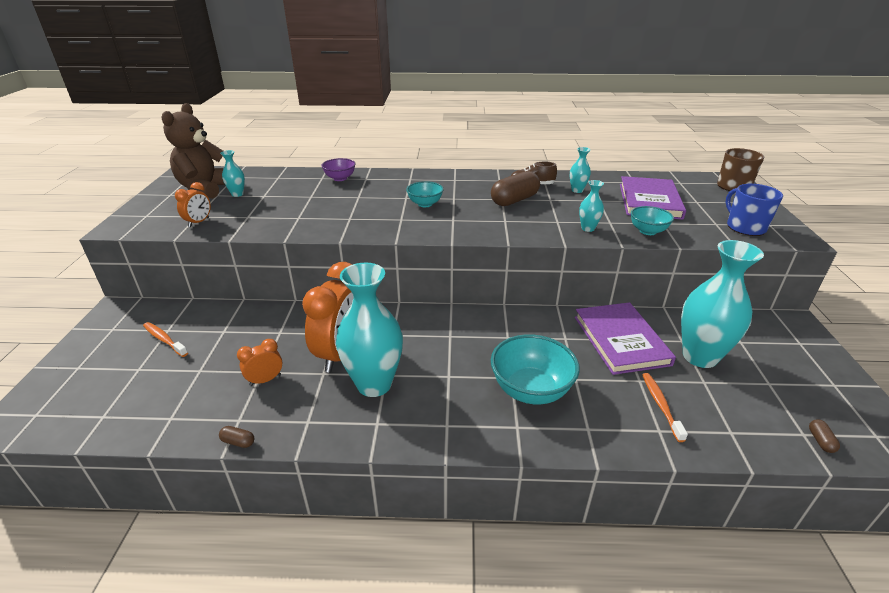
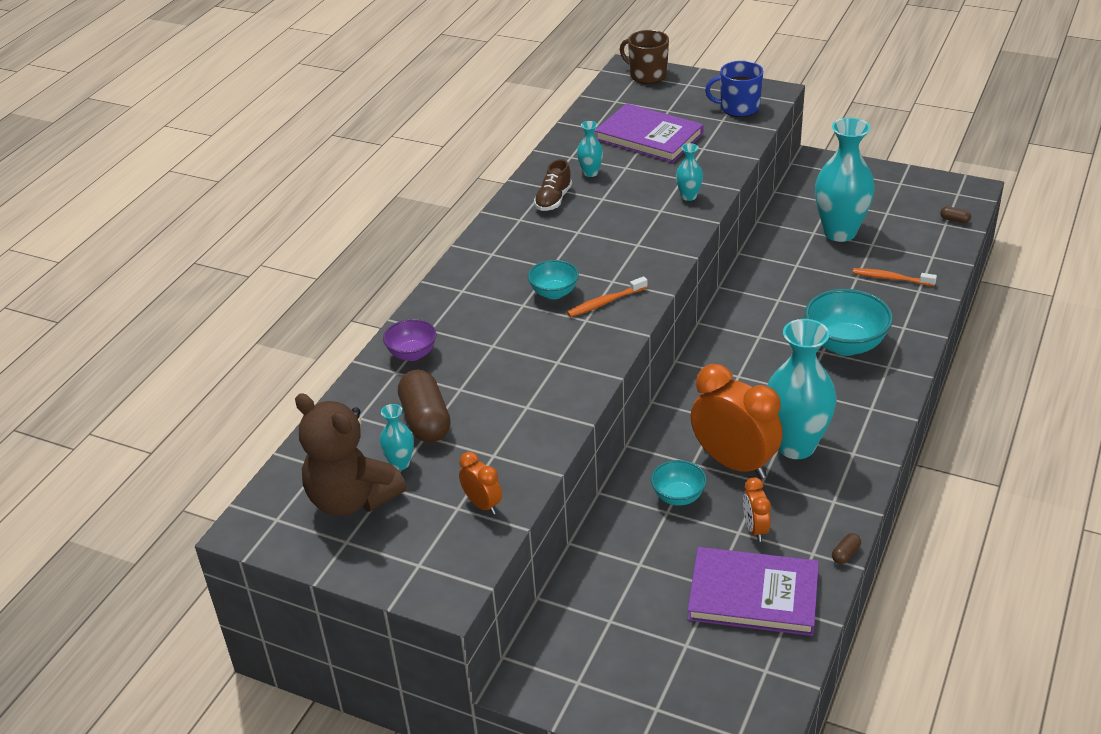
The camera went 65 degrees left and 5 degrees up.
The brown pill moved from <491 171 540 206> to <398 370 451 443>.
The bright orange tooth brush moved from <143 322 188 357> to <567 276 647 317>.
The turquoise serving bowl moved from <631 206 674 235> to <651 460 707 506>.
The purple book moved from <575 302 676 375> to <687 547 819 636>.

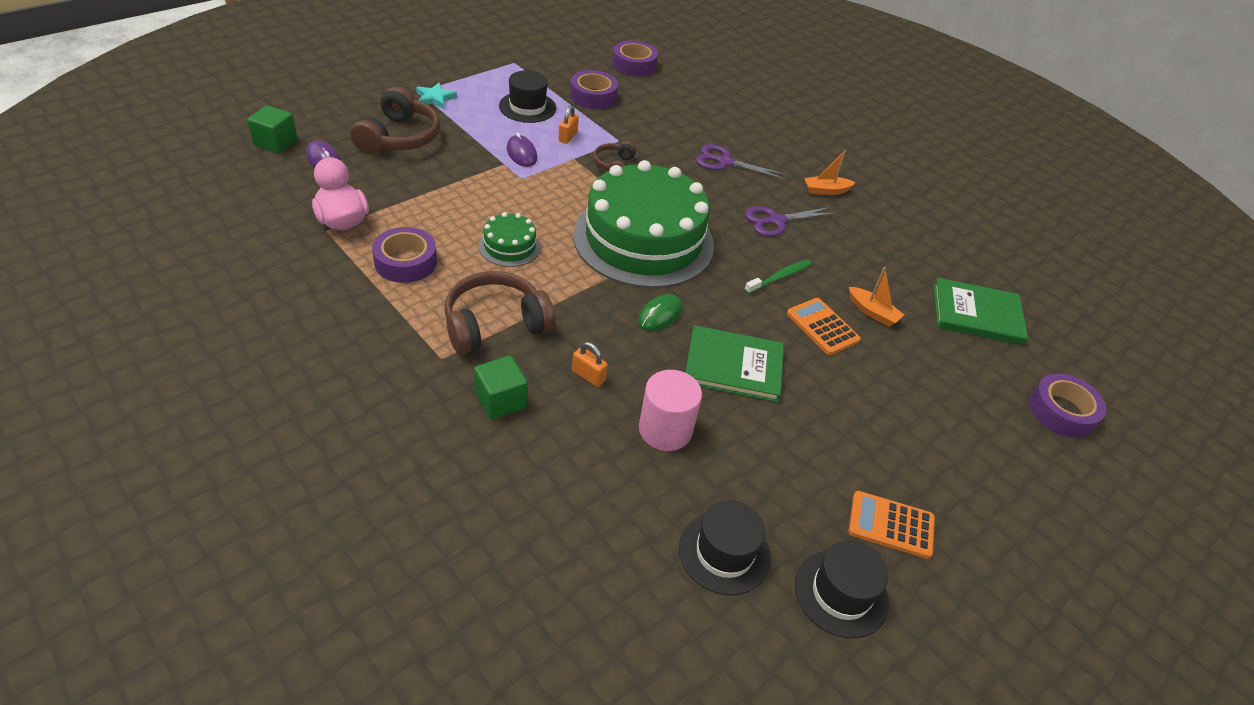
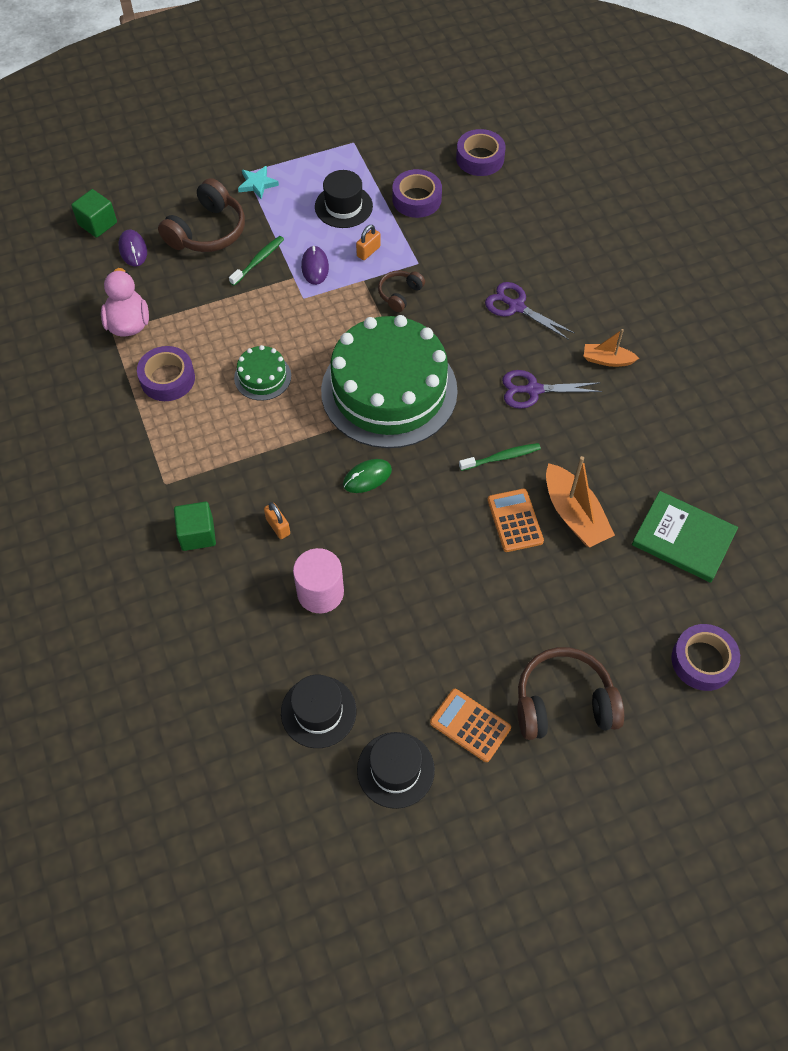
The camera went 25 degrees right and 15 degrees up.
The leaf-green tooth brush at <229 236 284 286> appeared.
The brown over-ear headphones moved from <444 271 555 355> to <517 647 624 740>.
The bright orange sailboat at <849 267 904 326> changed to 1.69 times the size.
The leaf-green book at <685 325 784 402> disappeared.

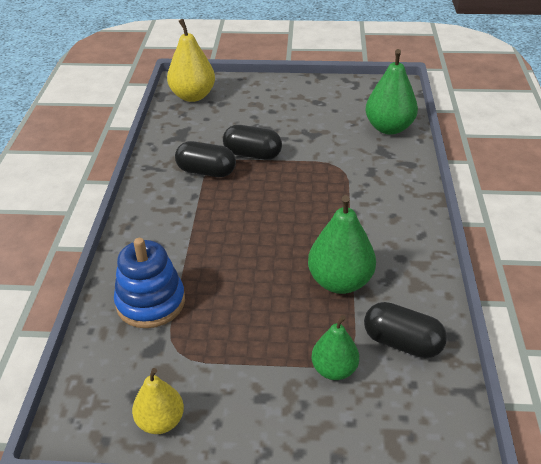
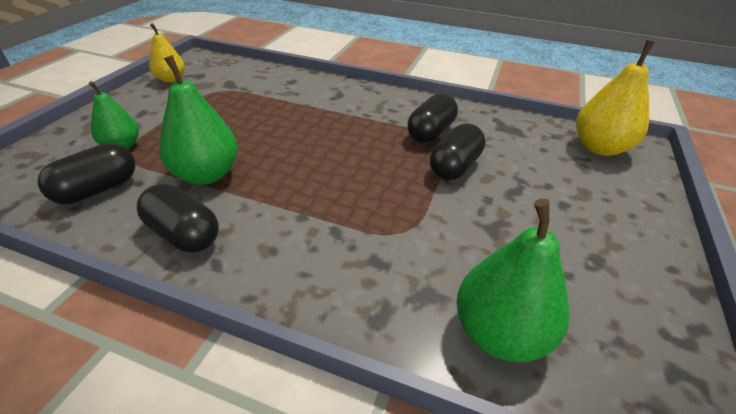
The camera went 105 degrees right and 0 degrees up.
The black pill at <137 184 219 252> appeared.
The cobalt ring stacker at <114 238 185 328> disappeared.

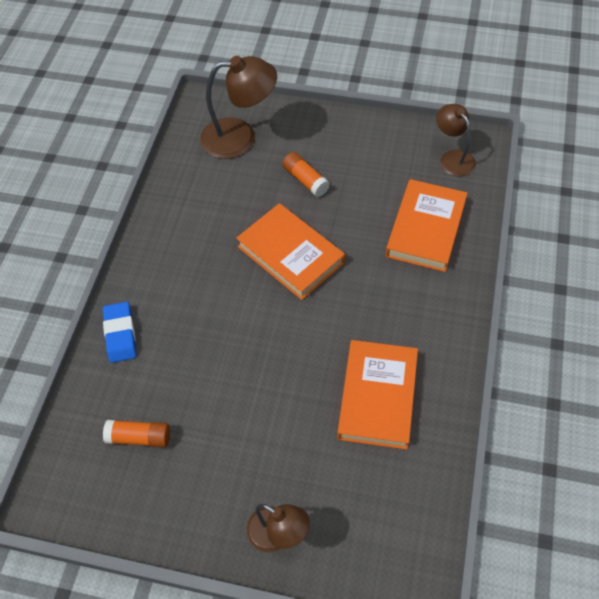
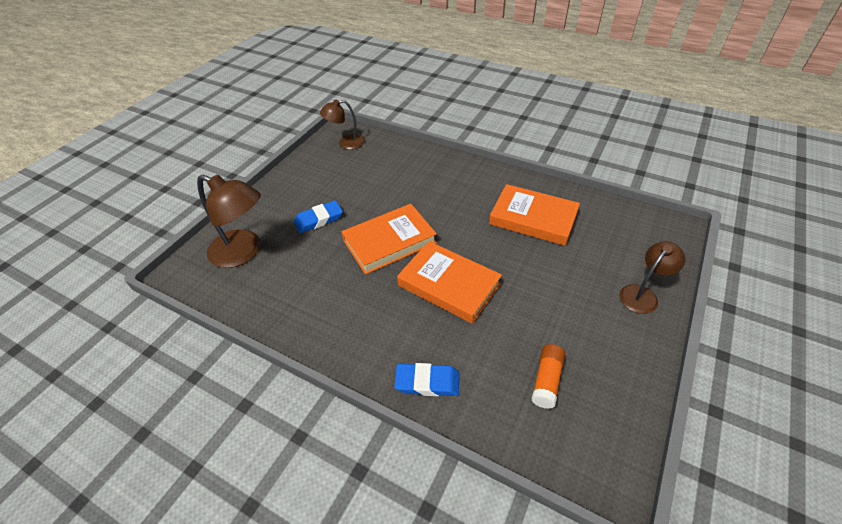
The camera went 75 degrees left and 10 degrees down.
The brown reading lamp at <200 56 277 159> turned 105 degrees clockwise.
The bright orange stick of glue at <282 152 330 197> was replaced by the cobalt gum eraser at <294 200 343 233>.
The bright orange book moved from <386 179 468 272> to <397 241 502 324>.

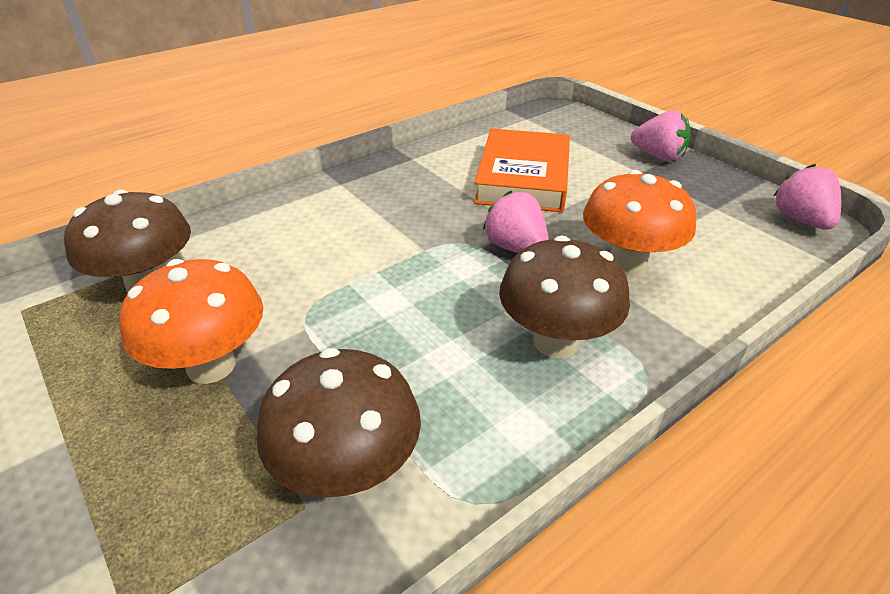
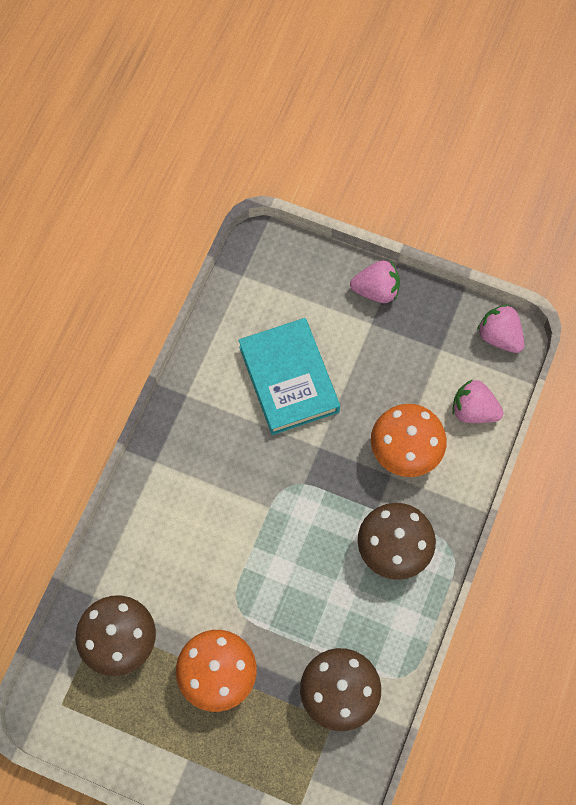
The camera went 30 degrees left and 30 degrees up.
The bright orange book at <474 129 570 212> became the turquoise book at <238 318 340 435>.
The pink berry moved from <483 190 549 253> to <452 379 504 423>.

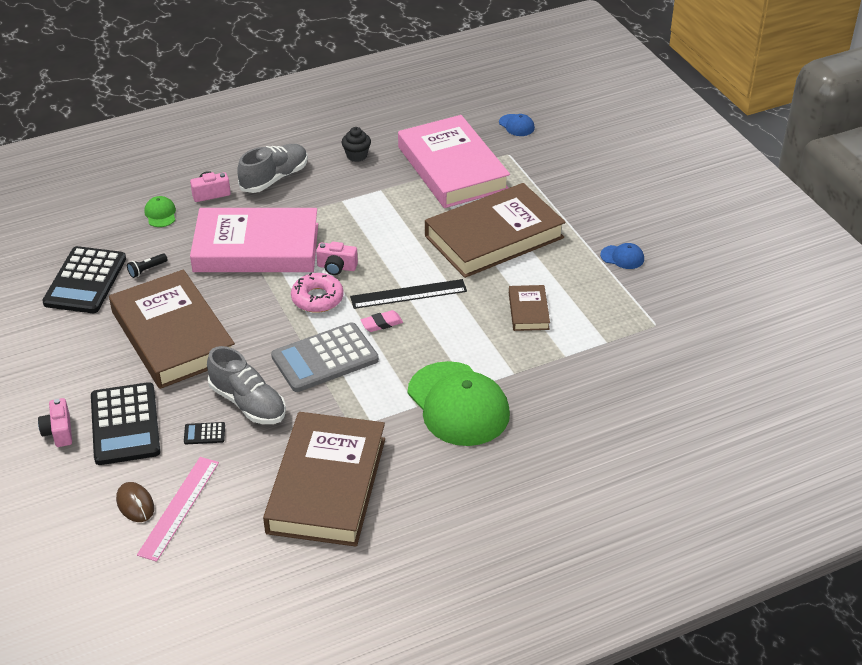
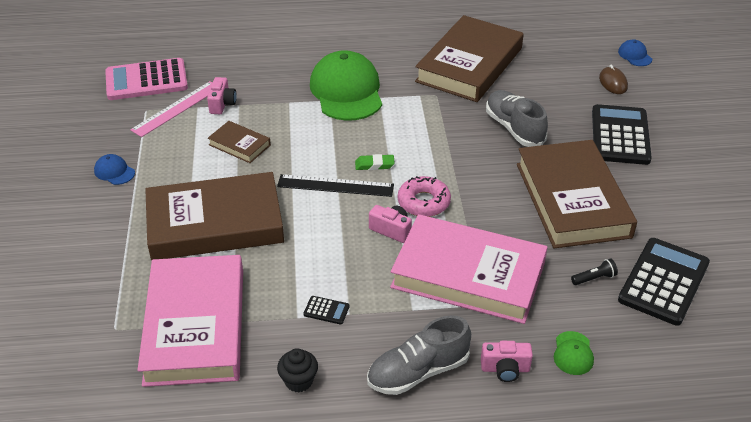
The camera went 160 degrees left and 0 degrees up.
The pink pocket calculator at <105 58 188 100> appeared.
The pink straightedge moved from <137 457 219 562> to <130 81 212 137>.
The pink camera moved from <38 398 72 447> to <207 77 237 114>.
The brown book at <509 285 550 331> turned 75 degrees counterclockwise.
The black pocket calculator moved from <184 422 225 444> to <303 296 350 324>.
The pink gum eraser at <360 310 403 332> became the leaf-green gum eraser at <355 154 395 170>.
The cobalt cap moved from <499 114 535 136> to <618 39 652 66>.
The gray pocket calculator at <271 322 379 392> disappeared.

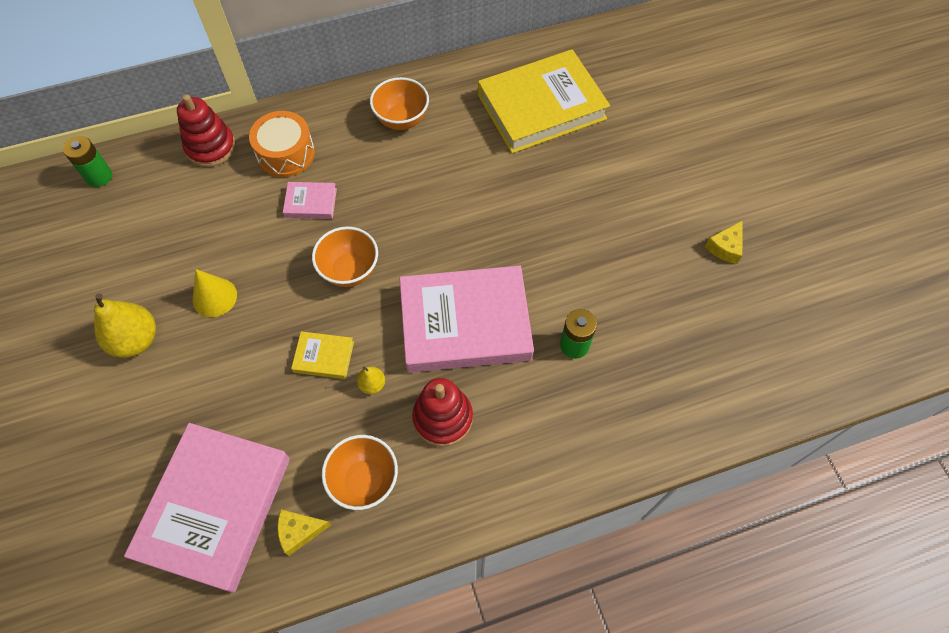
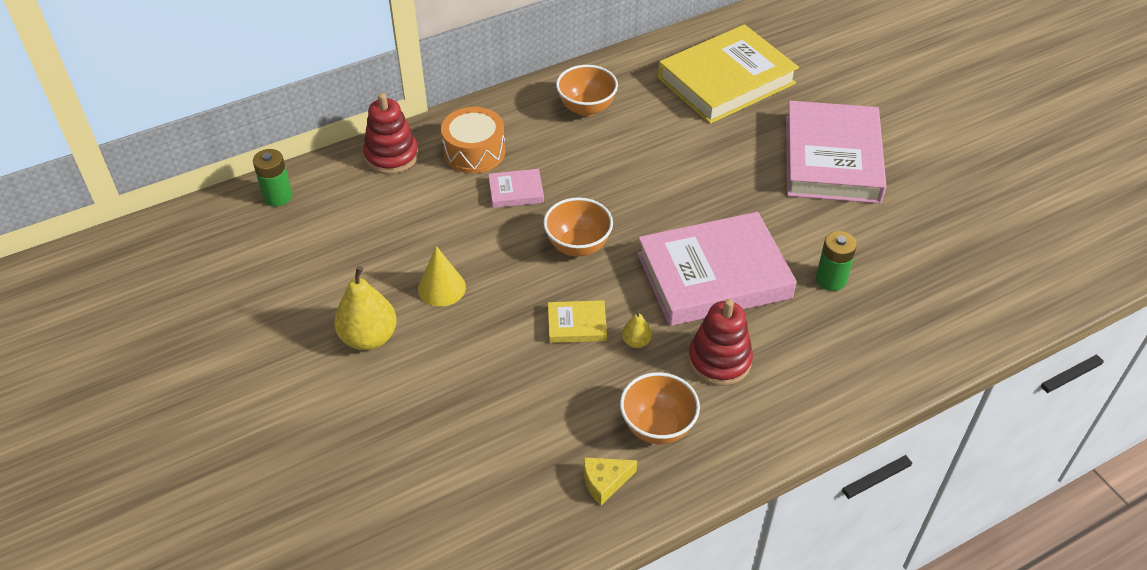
The camera went 10 degrees left and 15 degrees down.
The pink book moved from <124 423 290 593> to <786 101 886 204>.
The bright yellow cheese wedge at <705 220 743 264> disappeared.

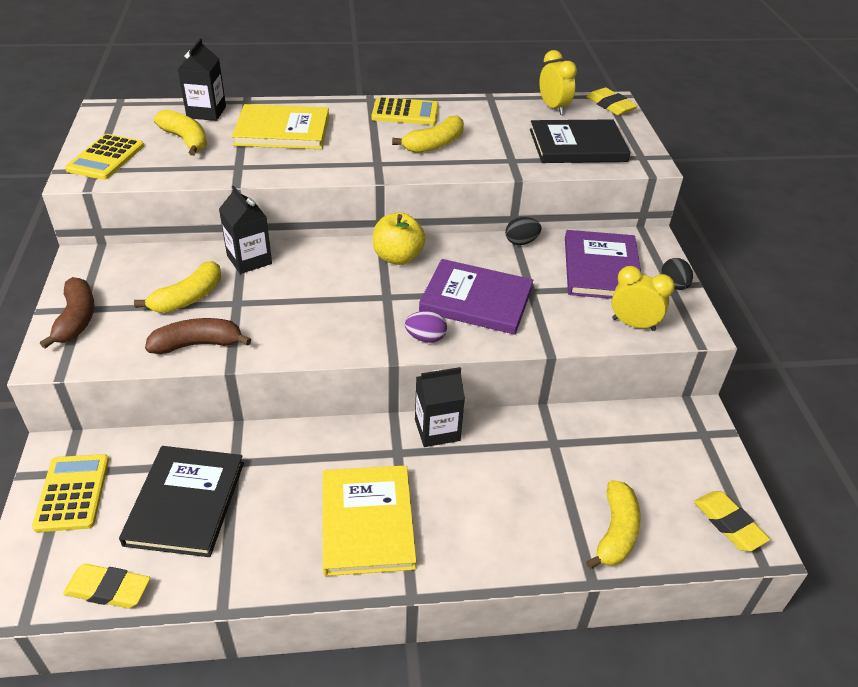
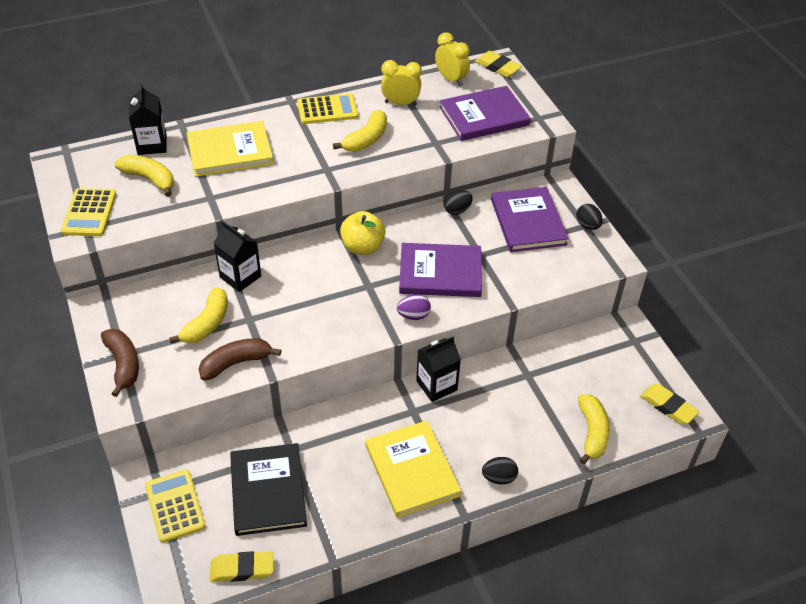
The camera went 15 degrees left and 5 degrees up.
The bright yellow bedside clock moved from <612 266 675 331> to <381 60 422 105>.
The black book at <530 119 631 163> became the purple book at <440 86 531 141>.
The black toy egg at <482 457 518 484> appeared.

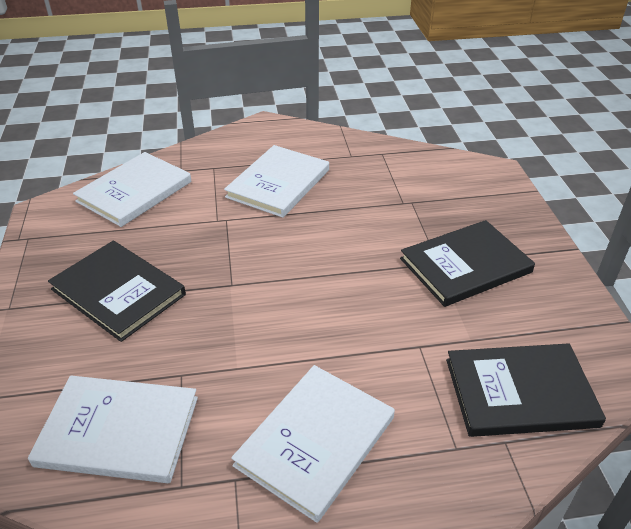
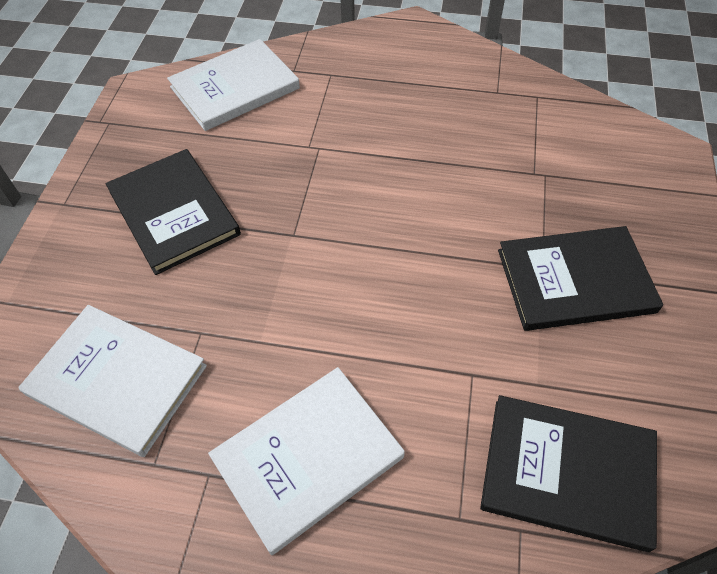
The camera went 20 degrees right and 15 degrees up.
The snow-white book at <224 145 329 218> disappeared.

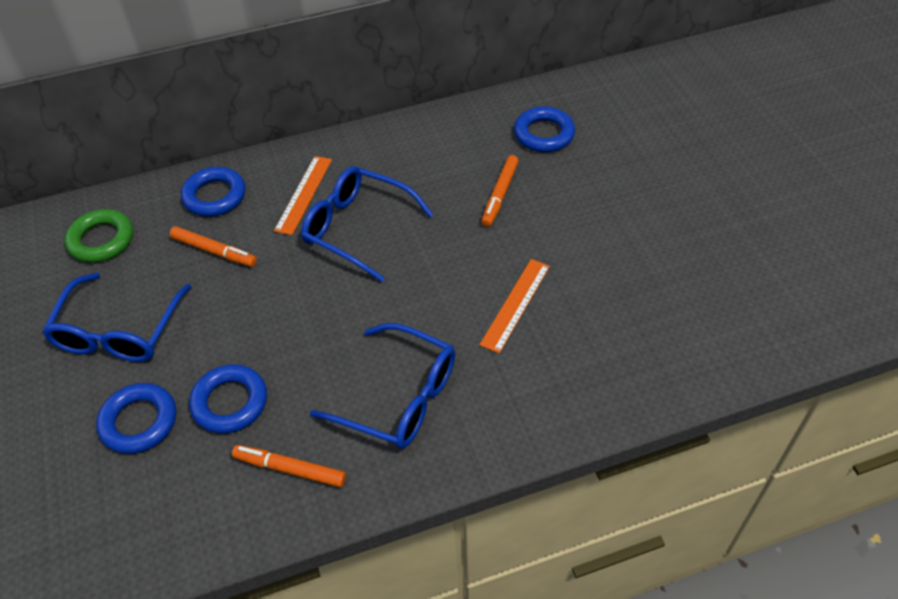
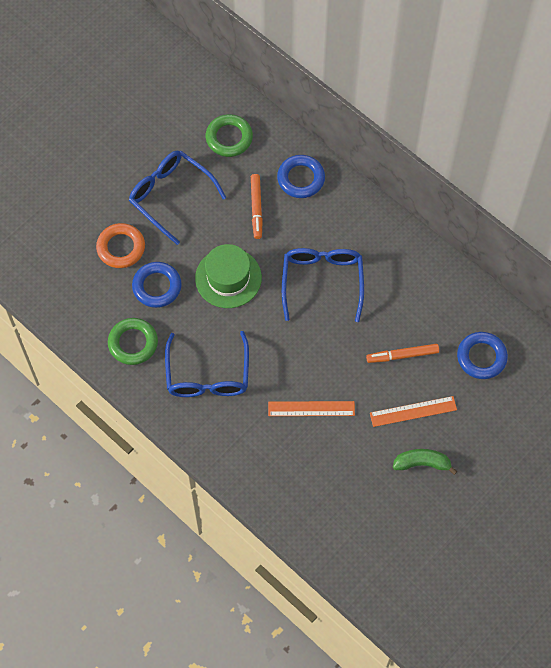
The camera went 60 degrees right and 15 degrees up.
The cobalt torus at <96 383 176 454> became the bright orange torus at <96 223 145 268>.
The bright orange felt pen at <232 445 346 487> was replaced by the leaf-green torus at <108 318 158 365>.
The cobalt glasses at <42 273 191 362> turned 60 degrees clockwise.
The leaf-green top hat at <195 244 262 308> appeared.
The bright orange straightedge moved from <274 156 332 235> to <370 396 457 427>.
The leaf-green banana fruit at <393 449 457 475> appeared.

